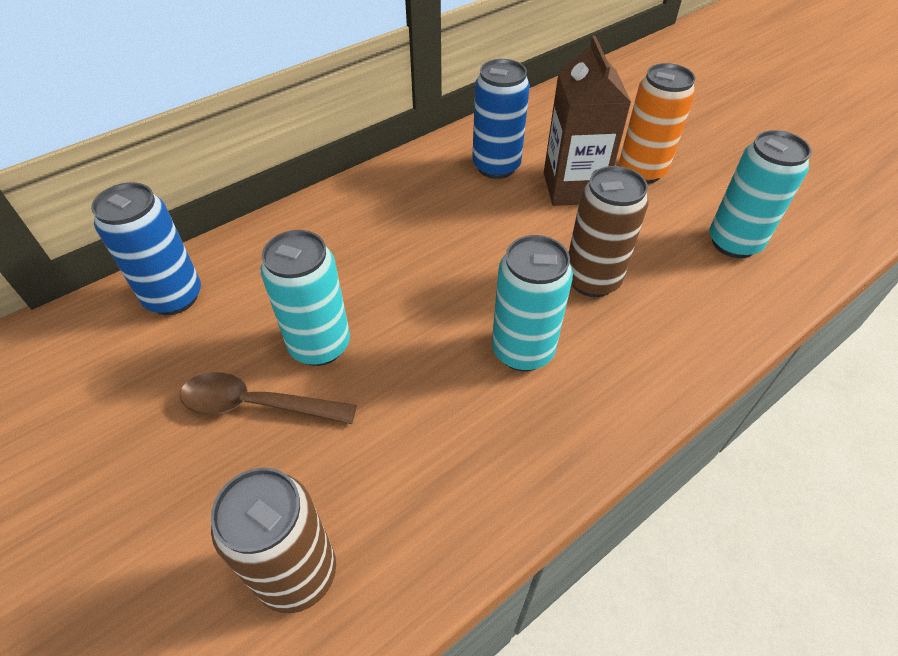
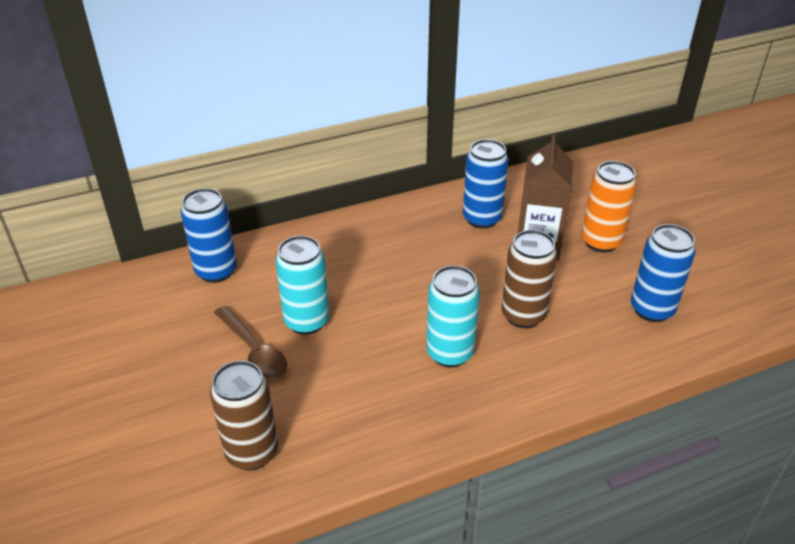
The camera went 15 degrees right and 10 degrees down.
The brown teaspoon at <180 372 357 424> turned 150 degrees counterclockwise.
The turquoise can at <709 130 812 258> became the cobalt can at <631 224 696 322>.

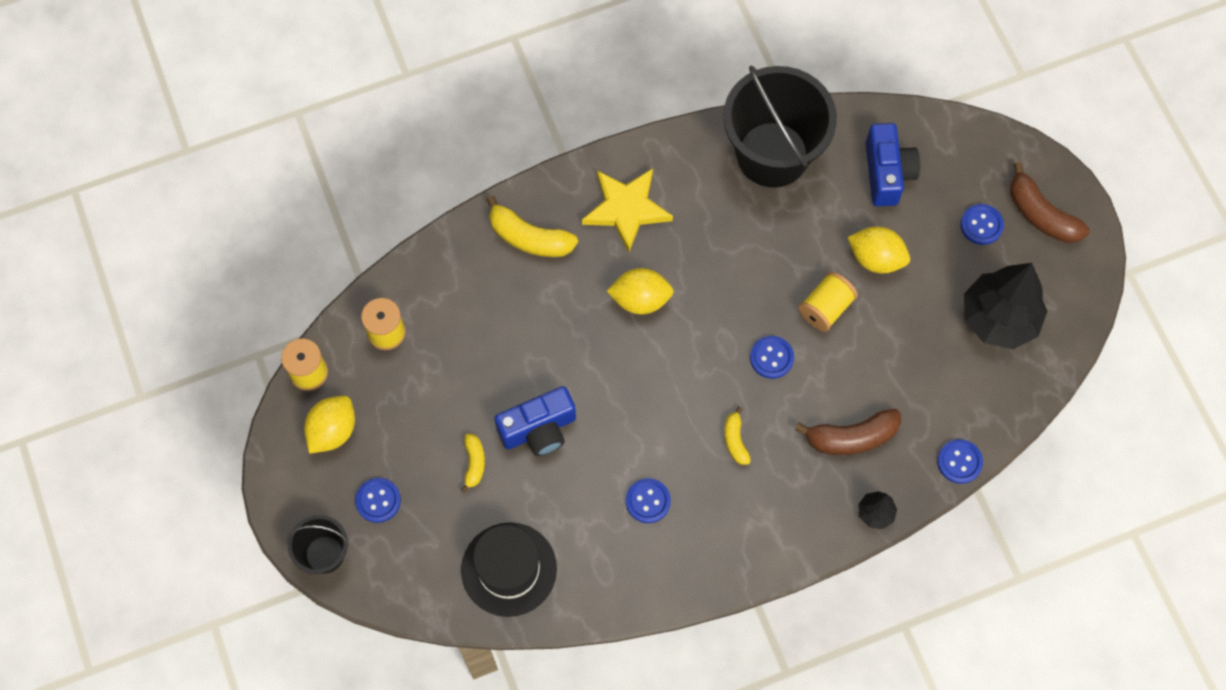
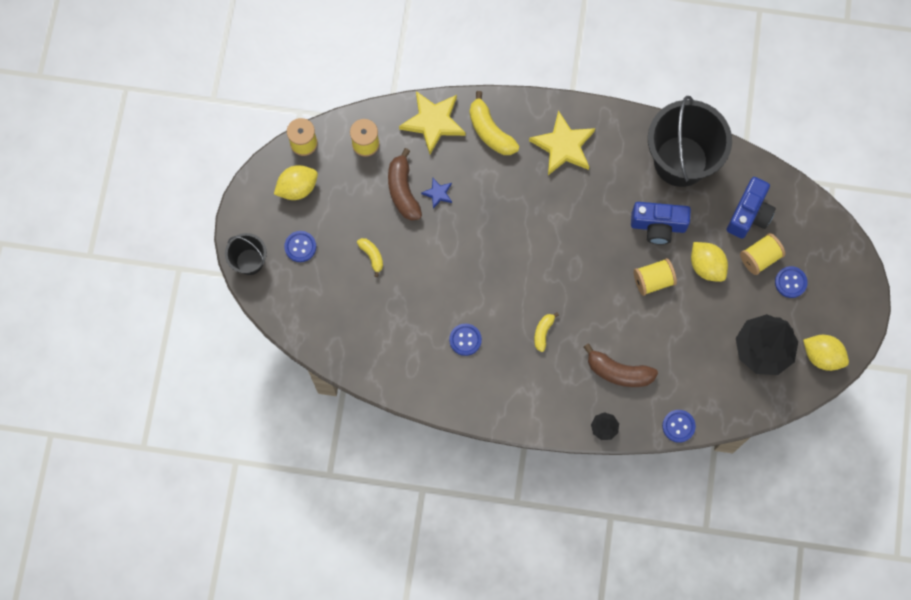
The camera went 30 degrees right and 5 degrees up.
The bright yellow banana fruit at <461 434 485 493> turned 60 degrees counterclockwise.
The brown banana fruit moved from <1010 162 1089 243> to <388 148 422 221>.
The bright yellow star at <399 91 466 154> appeared.
The cobalt star at <421 178 452 209> appeared.
The cobalt camera moved from <494 386 576 456> to <631 202 691 245>.
The bright yellow spool at <740 233 785 275> appeared.
The bright yellow citrus fruit moved from <607 268 674 315> to <803 335 849 371>.
The black top hat at <461 522 557 617> disappeared.
The cobalt button at <750 336 794 379> disappeared.

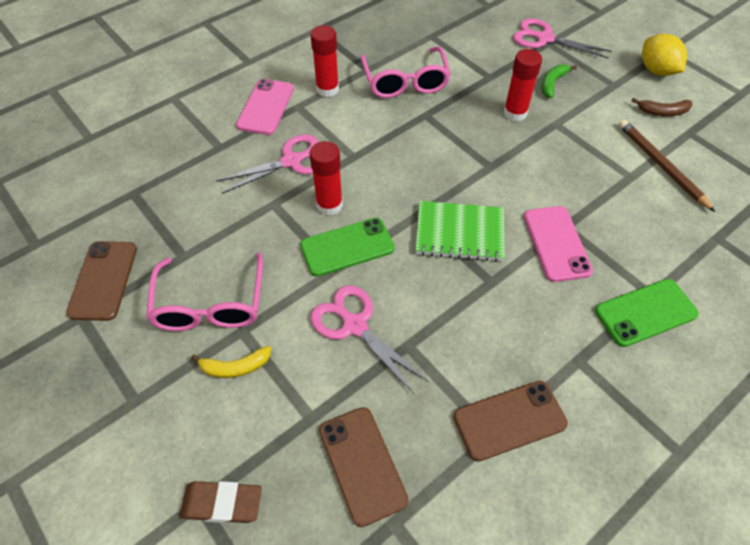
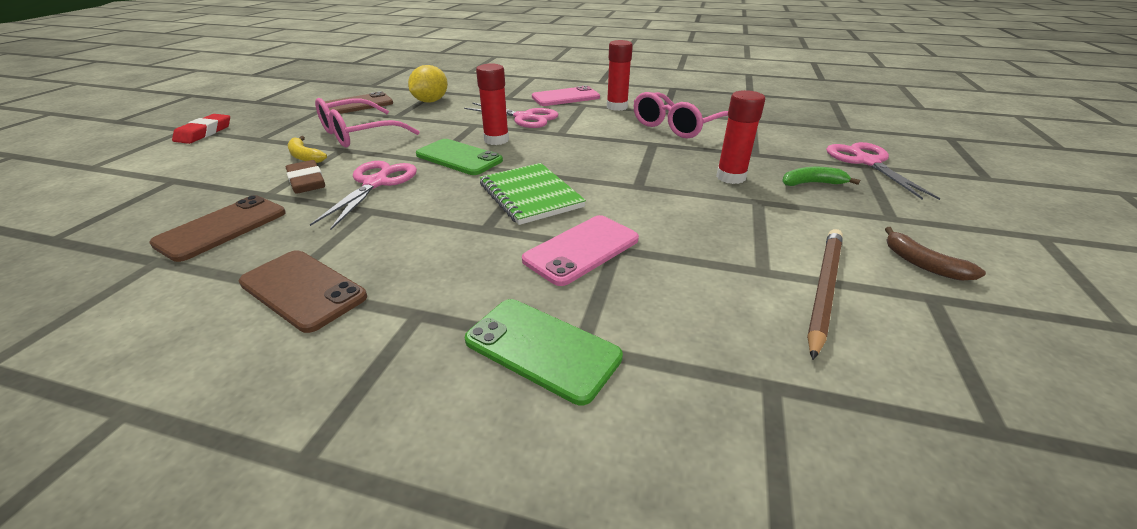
The camera went 55 degrees right and 20 degrees down.
The scarlet gum eraser at <172 114 230 144> appeared.
The brown gum eraser moved from <179 481 262 523> to <286 160 325 194>.
The bright yellow citrus fruit moved from <642 34 687 76> to <408 65 448 102>.

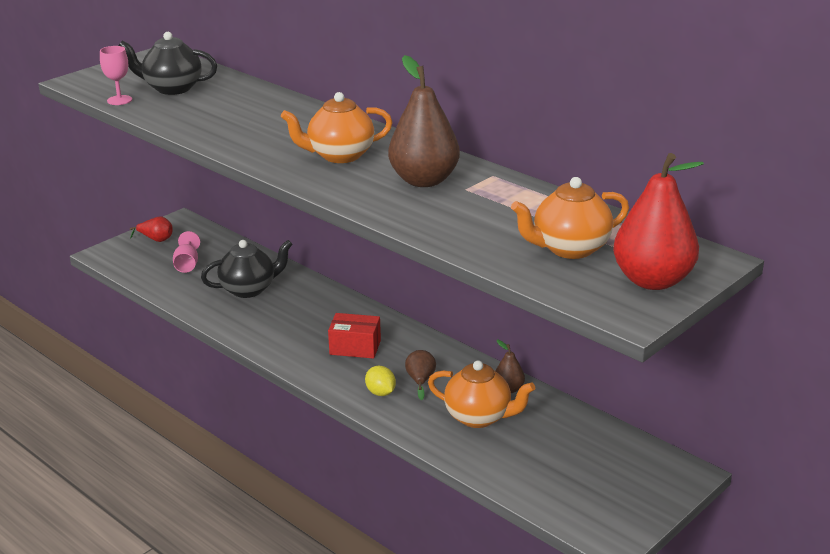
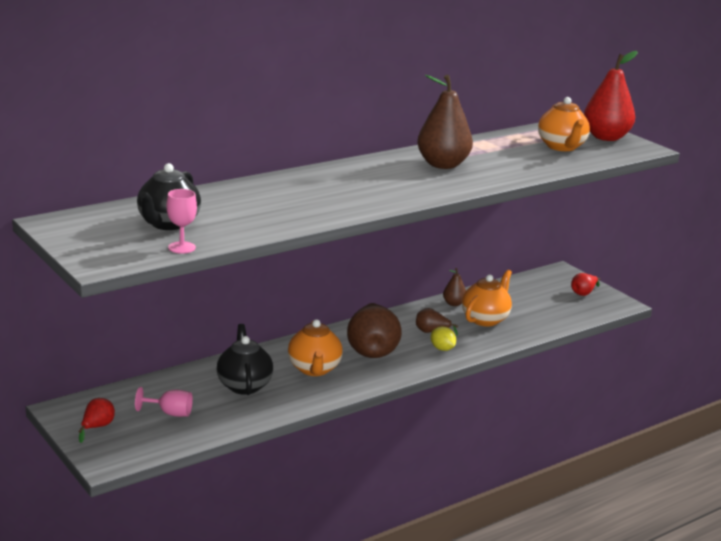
The camera went 80 degrees left and 5 degrees down.
The bright orange tea pot moved from <281 92 393 163> to <288 319 343 376>.
The scarlet parcel at <328 313 381 359> was replaced by the brown pear at <347 303 402 358>.
The bright yellow citrus fruit at <365 366 396 396> turned 75 degrees clockwise.
The scarlet pear at <571 273 600 296> appeared.

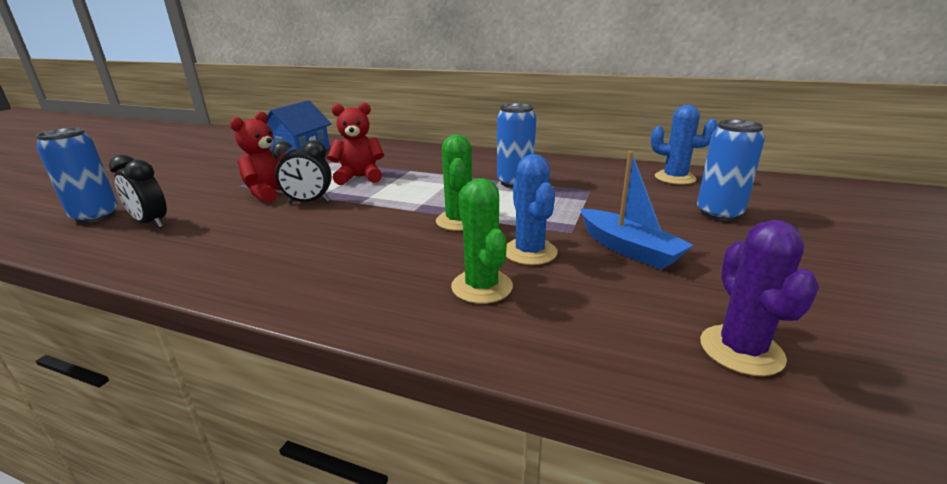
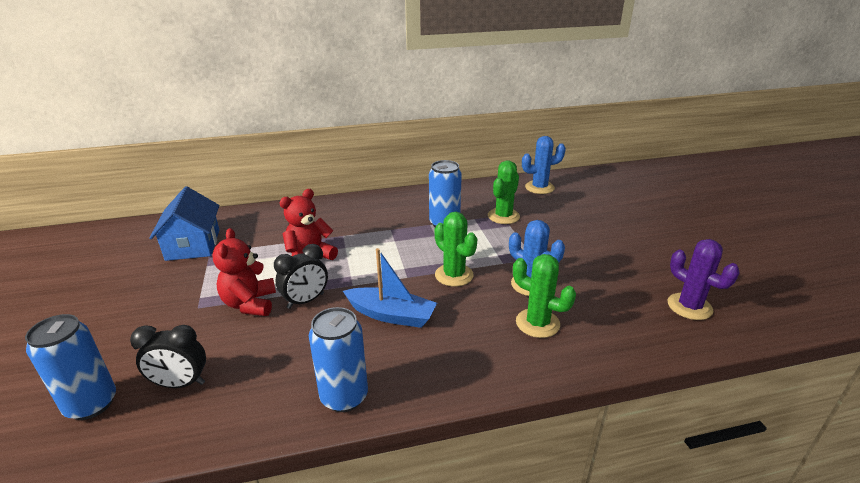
The camera went 35 degrees left and 5 degrees up.
The cobalt can moved from <697 119 765 221> to <309 307 368 412>.
The cobalt sailboat moved from <580 151 694 270> to <343 248 437 328>.
The leaf-green saguaro cactus at <488 160 520 224> appeared.

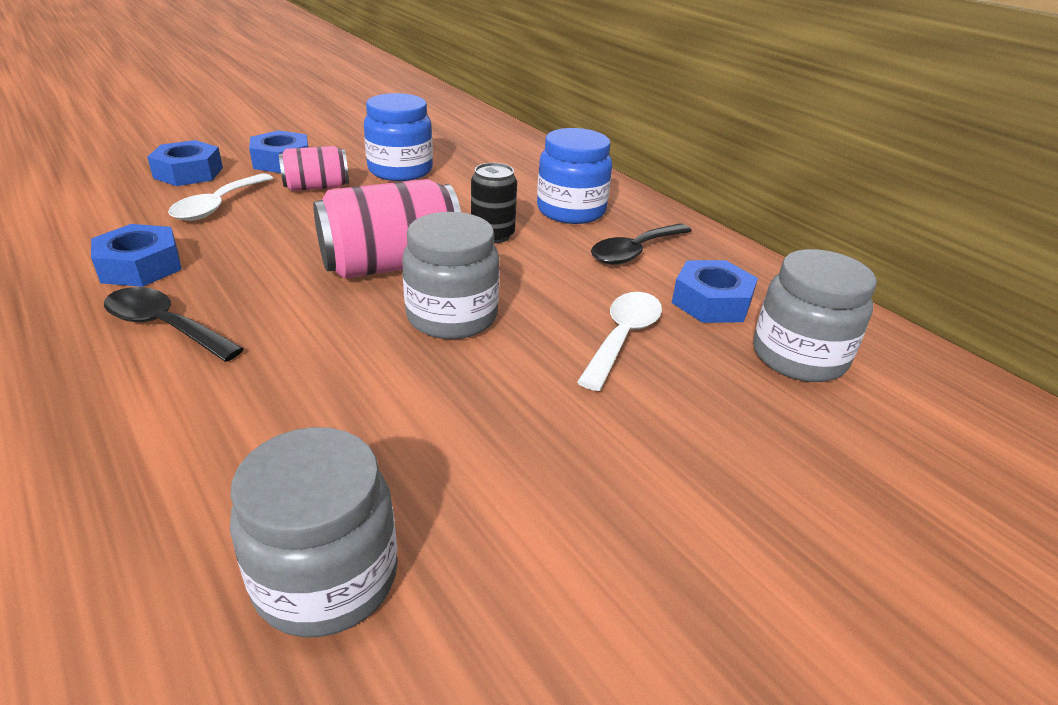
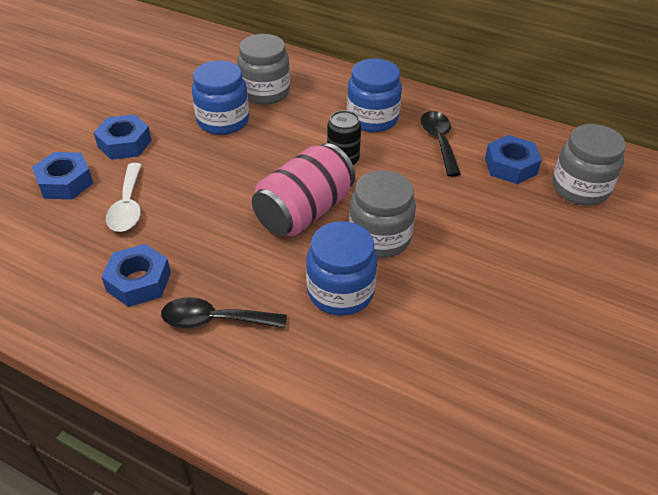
The camera went 25 degrees left and 10 degrees up.
The gray jam jar moved from <230 427 398 637> to <237 34 290 105>.
The cobalt jam jar at <306 221 377 316> appeared.
The black teaspoon at <591 223 692 265> turned 150 degrees clockwise.
The pink can at <279 146 349 191> disappeared.
The snow-white teaspoon at <577 292 662 391> disappeared.

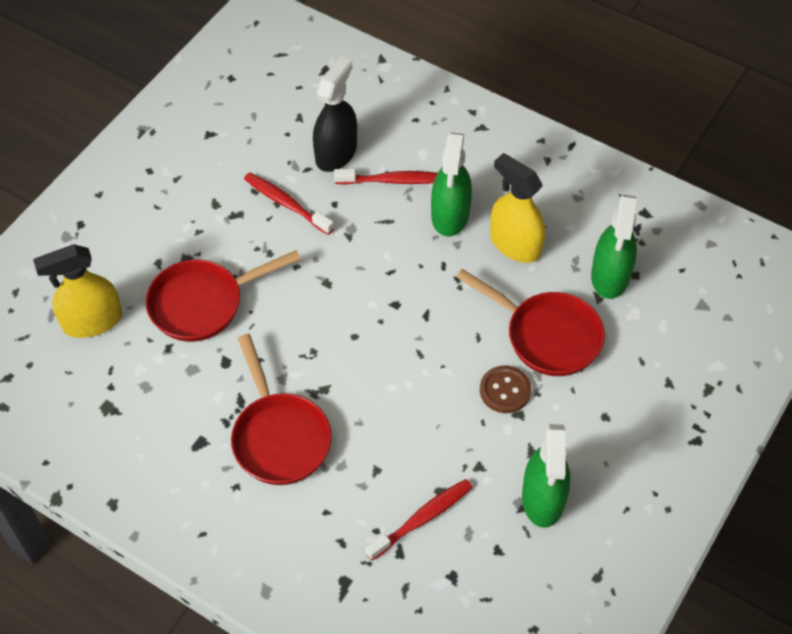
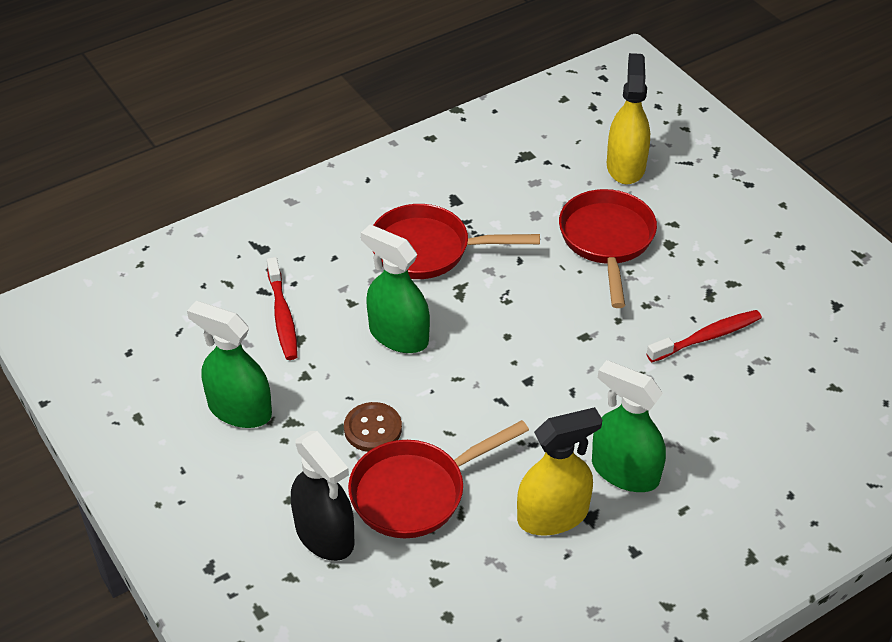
The camera went 115 degrees right and 10 degrees down.
The black spray cleaner moved from <313 56 357 172> to <291 431 355 561>.
The leaf-green spray cleaner moved from <591 195 637 299> to <361 225 430 353>.
The scarlet tooth brush at <334 169 438 185> disappeared.

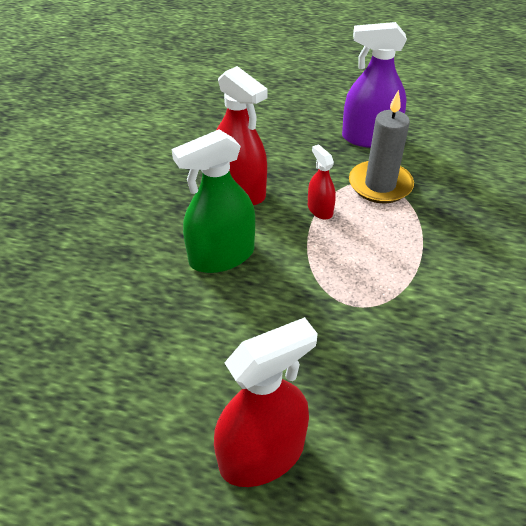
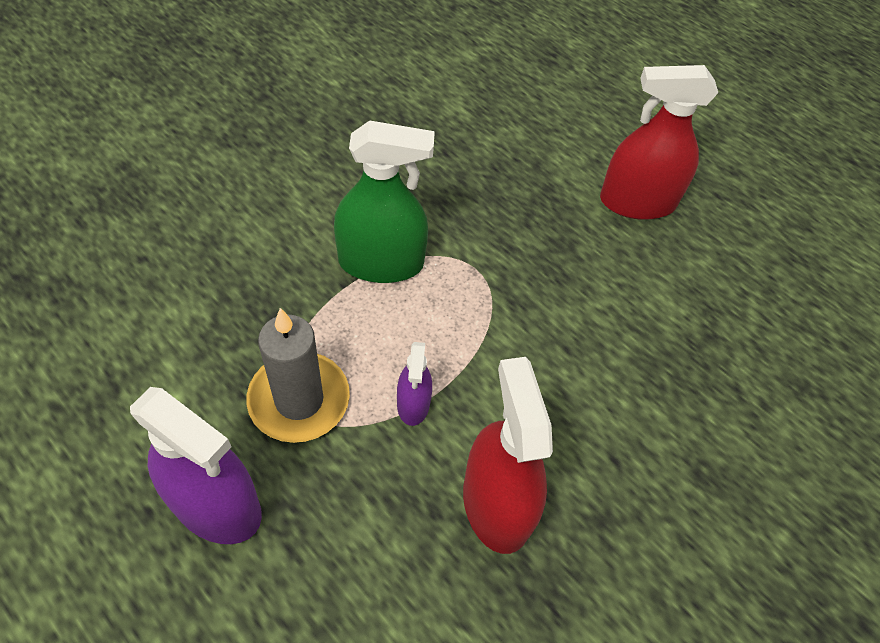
The camera went 155 degrees left and 10 degrees up.
The leaf-green spray cleaner moved from <171 129 255 273> to <334 120 435 283>.
The scarlet spray cleaner at <308 144 336 220> became the purple spray cleaner at <397 342 432 426>.

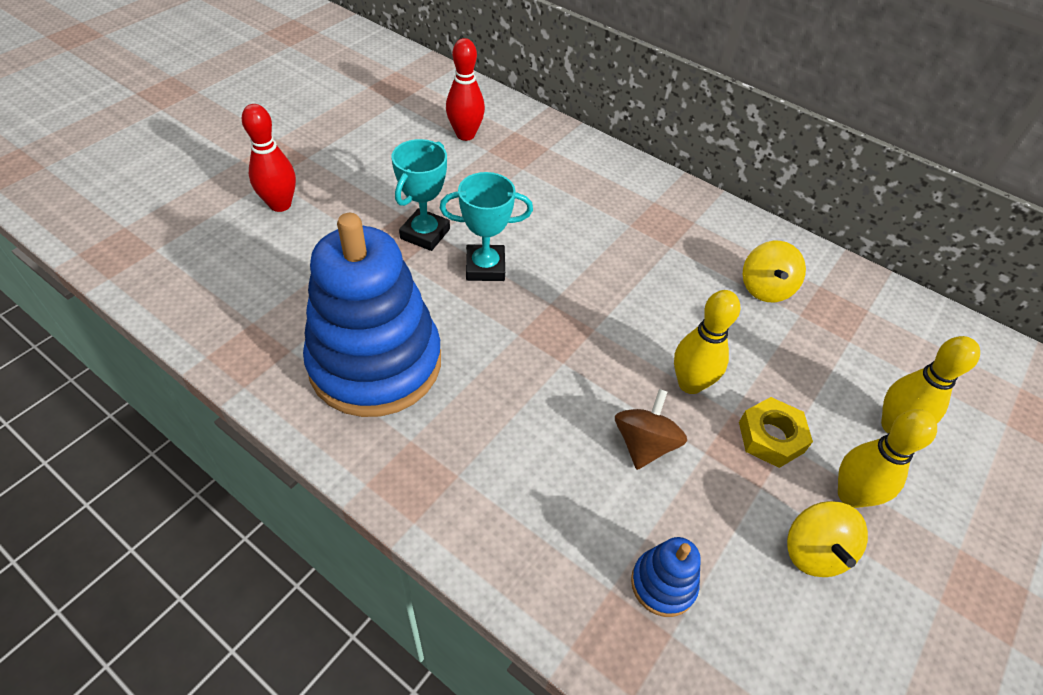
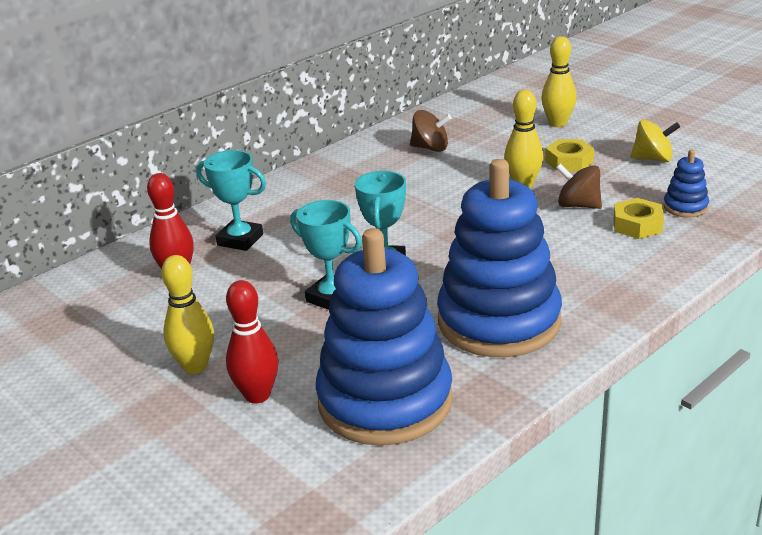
The camera went 75 degrees left and 20 degrees down.
The bright yellow bowling pin moved from <838 409 937 508> to <161 255 214 374>.
The turquoise award cup at <196 150 266 251> appeared.
The cobalt ring stacker at <316 228 453 446> appeared.
The bright yellow whirligig at <743 241 806 302> became the brown whirligig at <410 110 452 152>.
The bright yellow hexagon nut at <614 198 664 239> appeared.

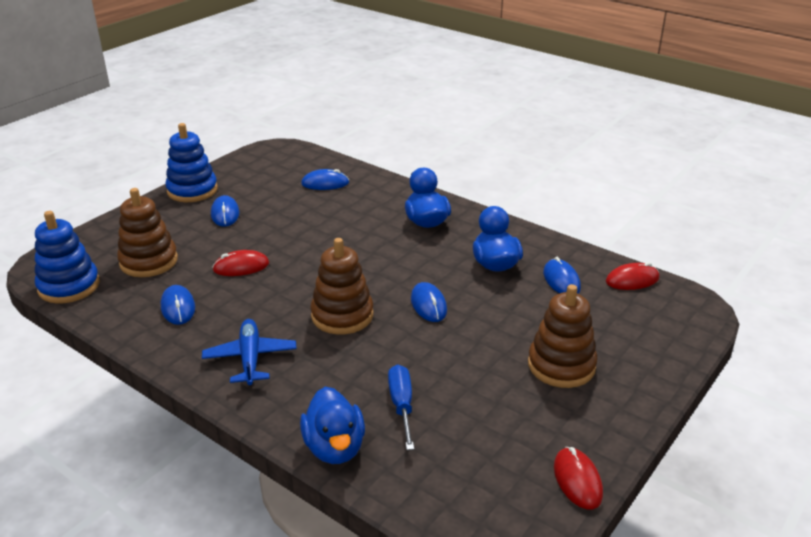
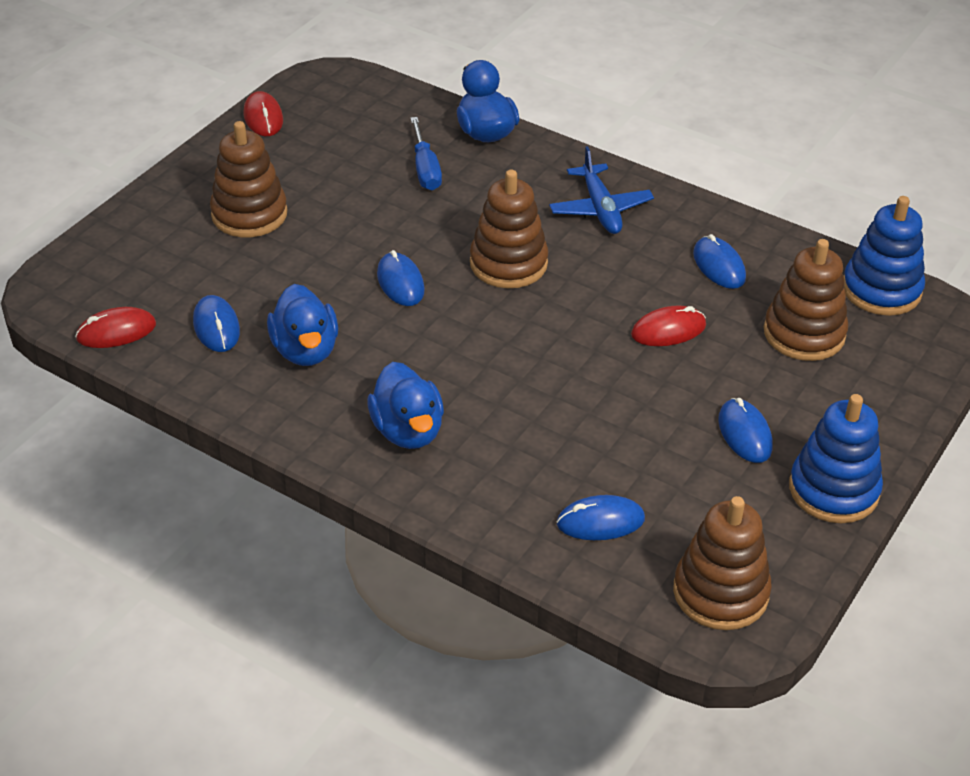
The camera went 175 degrees right and 10 degrees up.
The brown ring stacker at <673 496 772 630> appeared.

